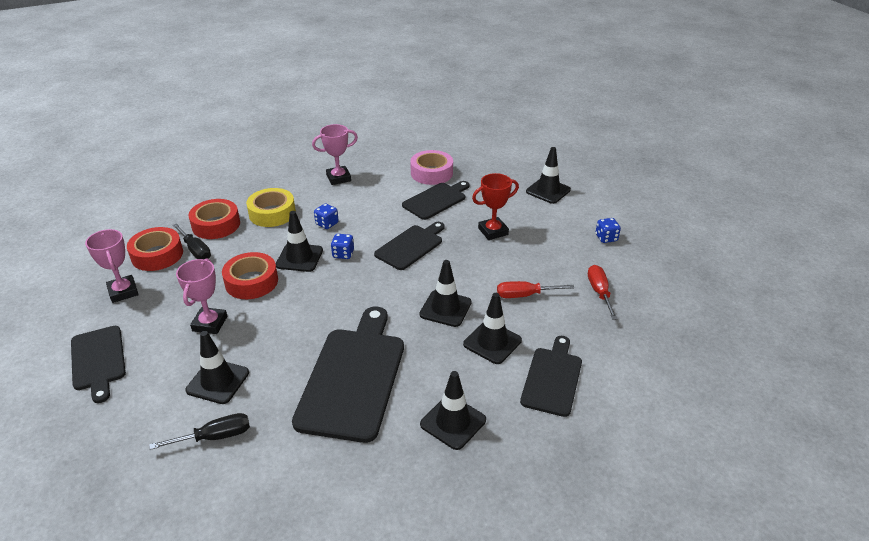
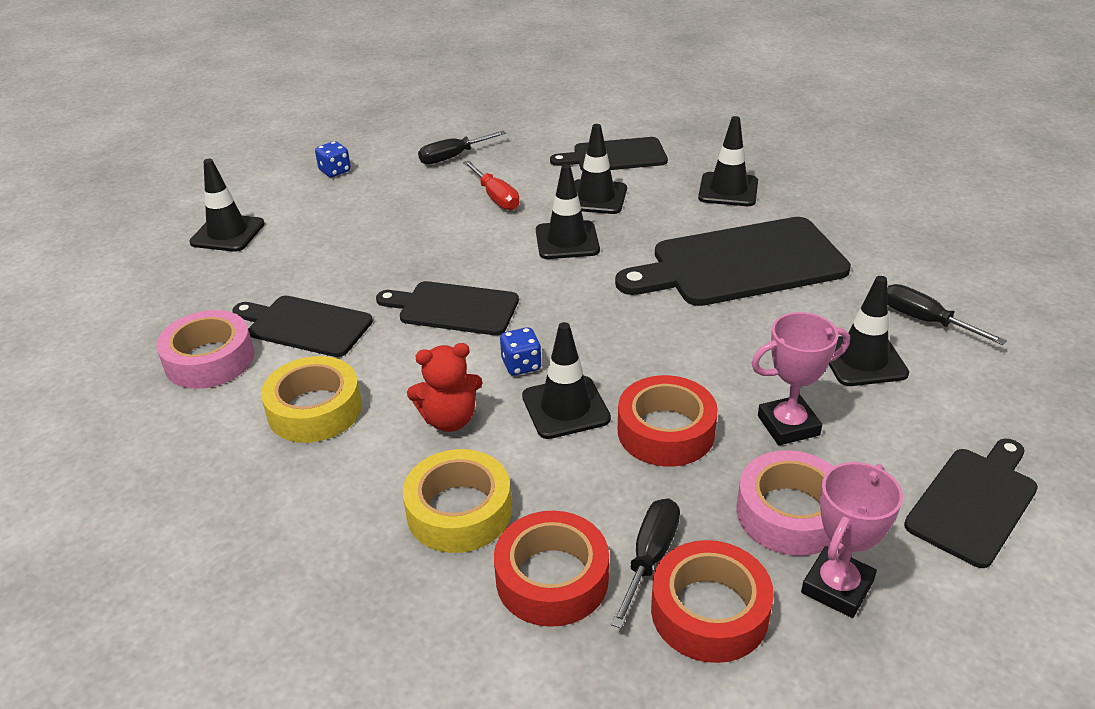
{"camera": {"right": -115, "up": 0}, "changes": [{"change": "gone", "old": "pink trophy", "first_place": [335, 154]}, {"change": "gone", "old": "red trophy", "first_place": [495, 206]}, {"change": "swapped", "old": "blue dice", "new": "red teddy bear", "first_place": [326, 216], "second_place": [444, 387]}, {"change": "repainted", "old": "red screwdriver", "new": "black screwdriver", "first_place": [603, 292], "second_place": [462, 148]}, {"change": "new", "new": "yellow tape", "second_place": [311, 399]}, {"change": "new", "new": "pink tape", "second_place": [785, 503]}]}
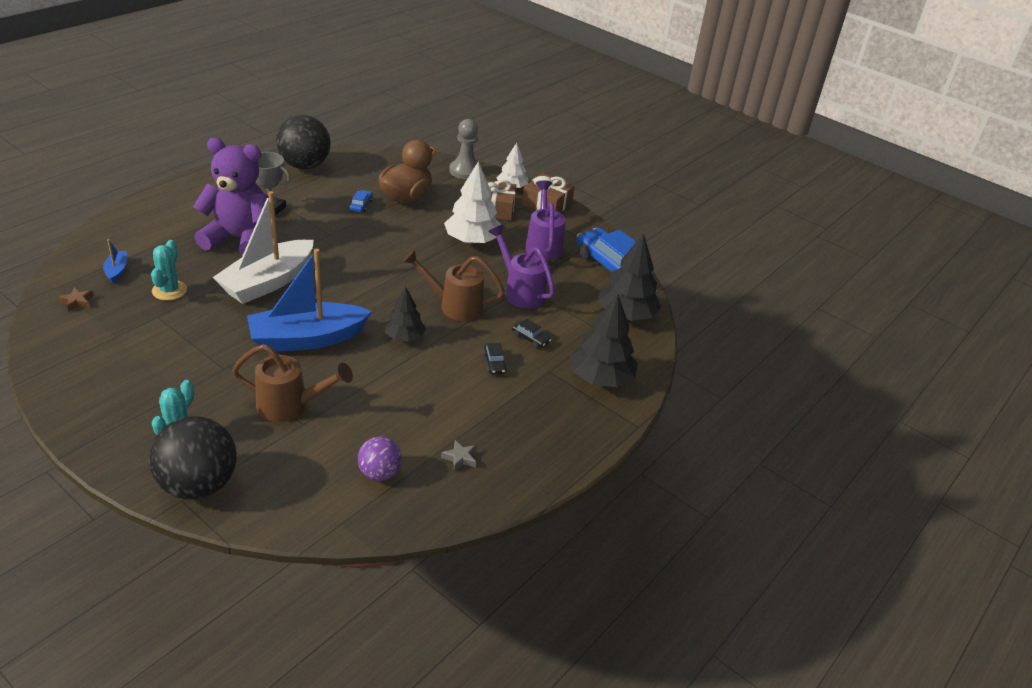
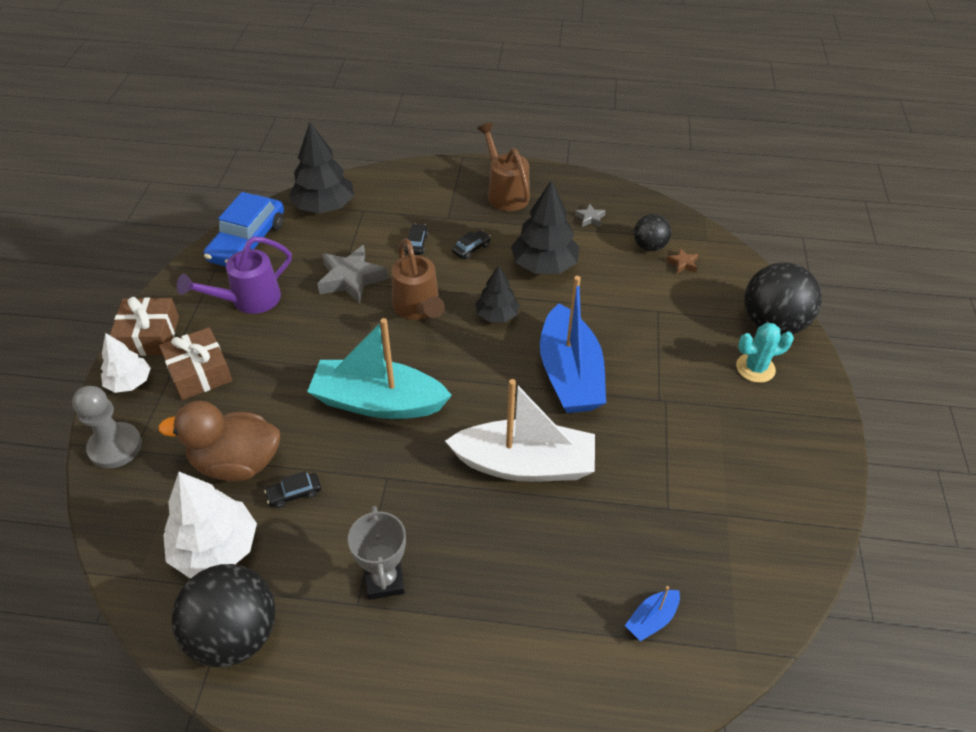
{"camera": {"right": -120, "up": 10}, "changes": [{"change": "gone", "old": "purple teddy bear", "first_place": [231, 197]}, {"change": "shifted", "old": "white tree", "first_place": [473, 202], "second_place": [210, 525]}, {"change": "repainted", "old": "blue car", "new": "black car", "first_place": [361, 201], "second_place": [292, 489]}, {"change": "swapped", "old": "purple watering can", "new": "grey star", "first_place": [521, 267], "second_place": [352, 274]}, {"change": "gone", "old": "turquoise cactus", "first_place": [169, 270]}, {"change": "rotated", "old": "blue boat", "first_place": [309, 300], "second_place": [573, 344], "degrees": 45}, {"change": "shifted", "old": "brown star", "first_place": [76, 300], "second_place": [682, 260]}, {"change": "shifted", "old": "black tree", "first_place": [603, 340], "second_place": [545, 227]}, {"change": "shifted", "old": "brown watering can", "first_place": [292, 383], "second_place": [503, 166]}, {"change": "repainted", "old": "purple ball", "new": "black ball", "first_place": [380, 458], "second_place": [652, 232]}, {"change": "new", "new": "turquoise boat", "second_place": [379, 368]}]}
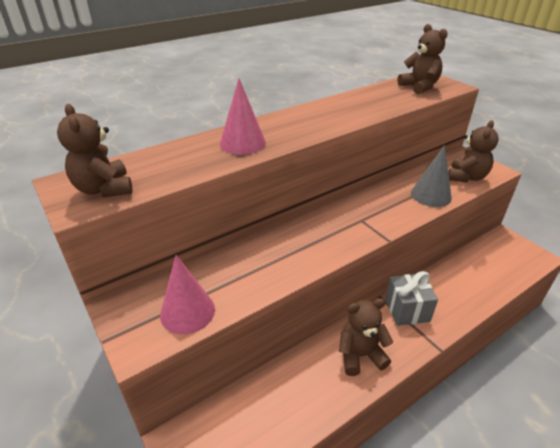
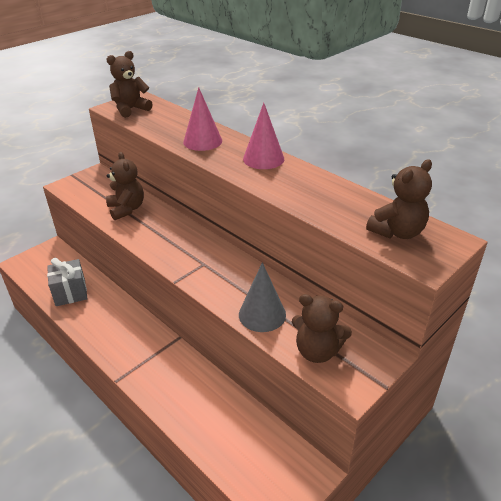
{"camera": {"right": 80, "up": 0}, "changes": [{"change": "shifted", "old": "pink cone", "first_place": [187, 294], "second_place": [263, 136]}, {"change": "shifted", "old": "grey gift", "first_place": [411, 298], "second_place": [67, 282]}, {"change": "shifted", "old": "brown teddy bear", "first_place": [366, 337], "second_place": [125, 186]}]}
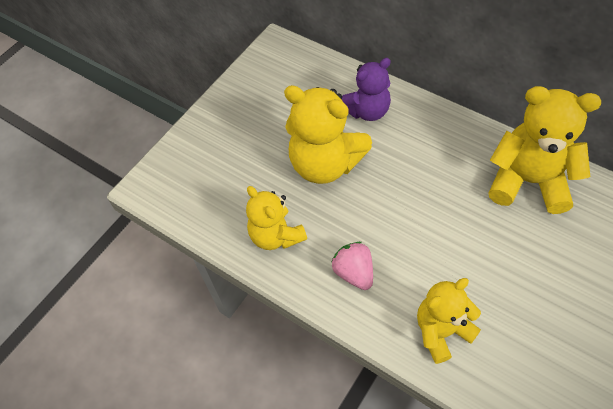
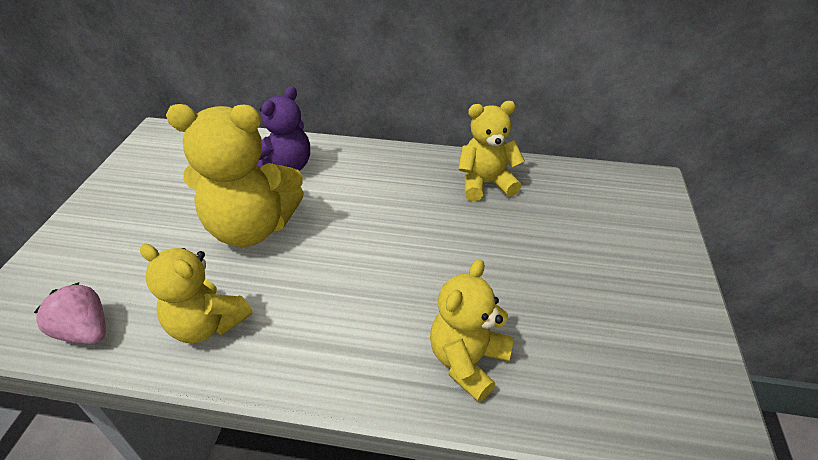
{"camera": {"right": -30, "up": -15}, "changes": [{"change": "scaled", "old": "yellow teddy bear", "first_place": [544, 150], "second_place": [491, 151], "factor": 0.64}, {"change": "shifted", "old": "pink strawberry", "first_place": [352, 266], "second_place": [70, 313]}]}
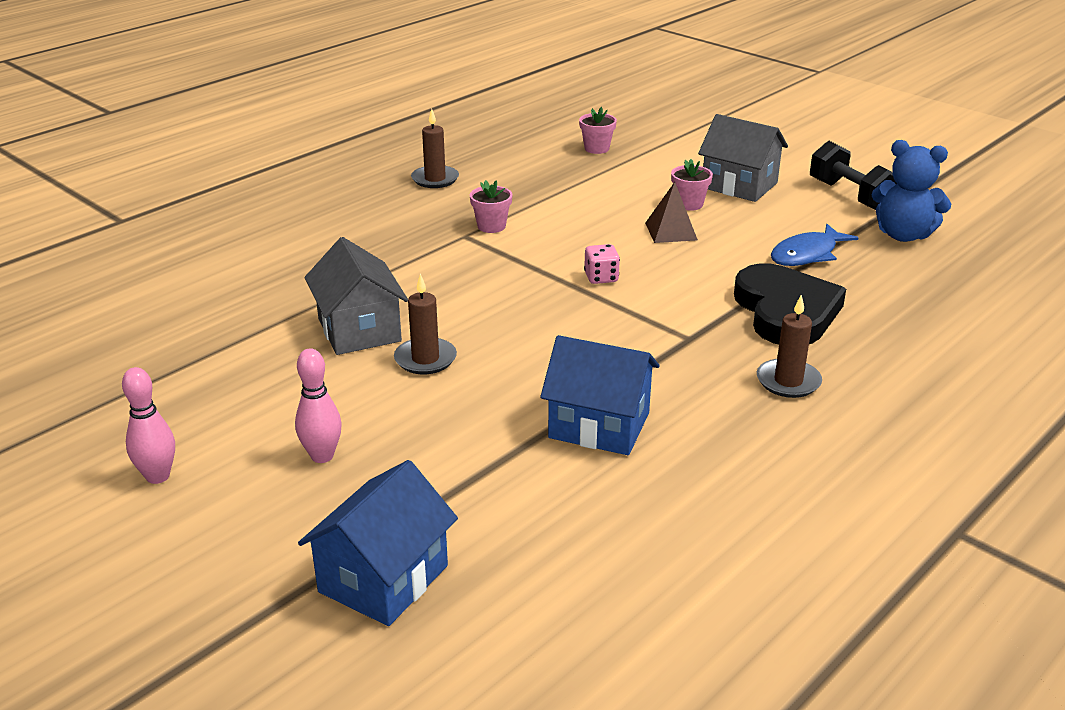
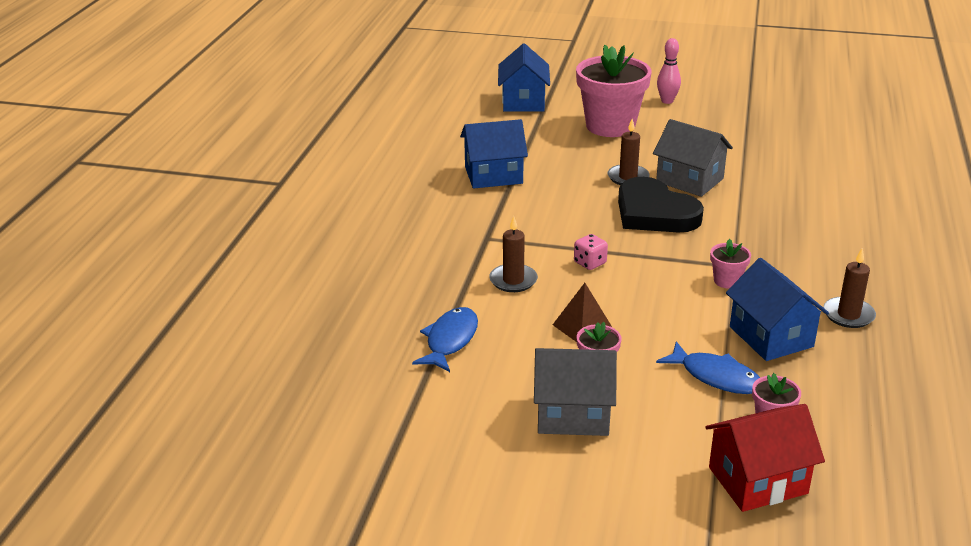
{"camera": {"right": 150, "up": 0}, "changes": [{"change": "gone", "old": "blue teddy bear", "first_place": [911, 191]}, {"change": "gone", "old": "black dumbbell", "first_place": [853, 175]}, {"change": "shifted", "old": "black heart", "first_place": [790, 304], "second_place": [661, 205]}, {"change": "shifted", "old": "brown candle", "first_place": [789, 346], "second_place": [513, 254]}, {"change": "swapped", "old": "pink bowling pin", "new": "pink flower pot", "first_place": [318, 405], "second_place": [613, 91]}, {"change": "new", "new": "blue house", "second_place": [777, 309]}, {"change": "new", "new": "blue fish", "second_place": [708, 367]}, {"change": "new", "new": "red house", "second_place": [765, 458]}]}
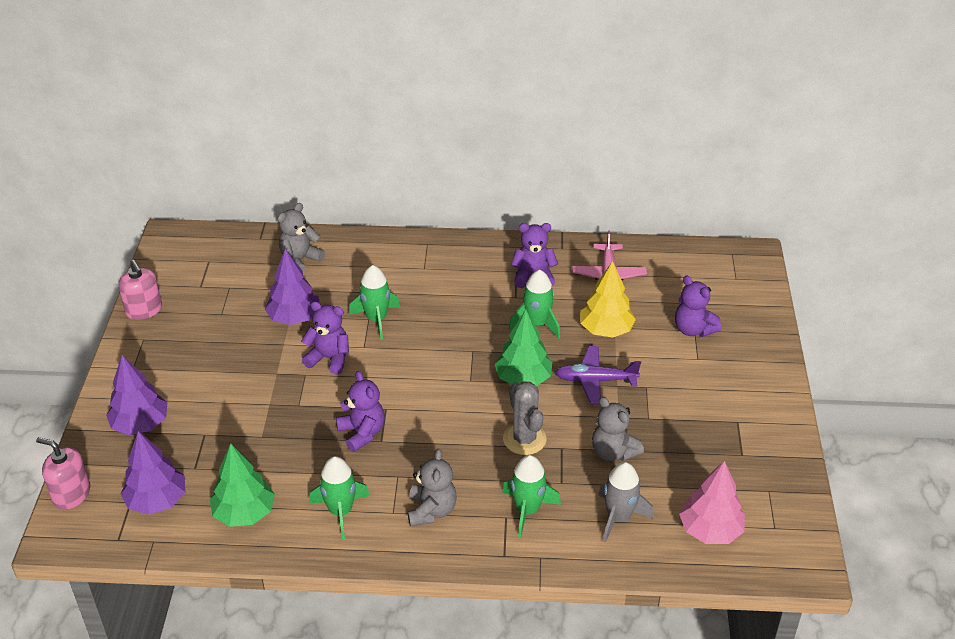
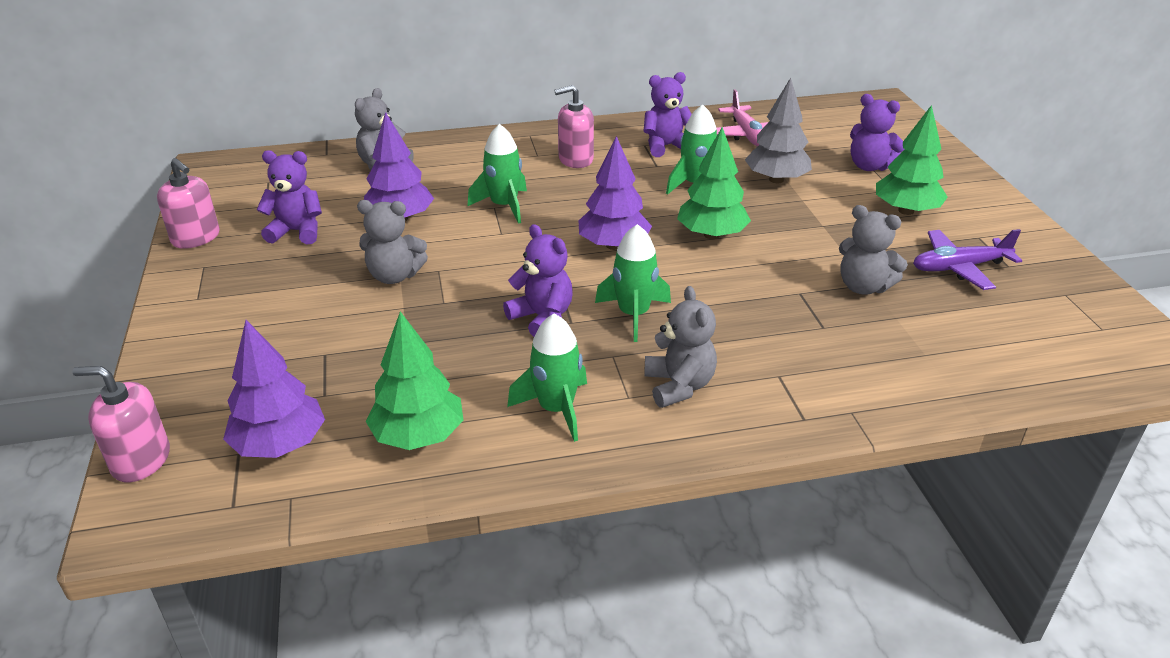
{"camera": {"right": -15, "up": -5}, "changes": [{"change": "repainted", "old": "yellow tree", "new": "grey tree", "first_place": [608, 299], "second_place": [778, 130]}, {"change": "shifted", "old": "purple teddy bear", "first_place": [325, 337], "second_place": [289, 197]}, {"change": "shifted", "old": "purple plane", "first_place": [598, 375], "second_place": [967, 259]}, {"change": "shifted", "old": "purple tree", "first_place": [137, 395], "second_place": [615, 193]}, {"change": "gone", "old": "grey cactus", "first_place": [524, 418]}, {"change": "shifted", "old": "green rocket", "first_place": [531, 496], "second_place": [633, 283]}, {"change": "gone", "old": "pink tree", "first_place": [712, 502]}, {"change": "gone", "old": "grey rocket", "first_place": [626, 502]}, {"change": "new", "new": "pink soap dispenser", "second_place": [574, 126]}, {"change": "new", "new": "green tree", "second_place": [912, 160]}, {"change": "new", "new": "grey teddy bear", "second_place": [392, 242]}]}
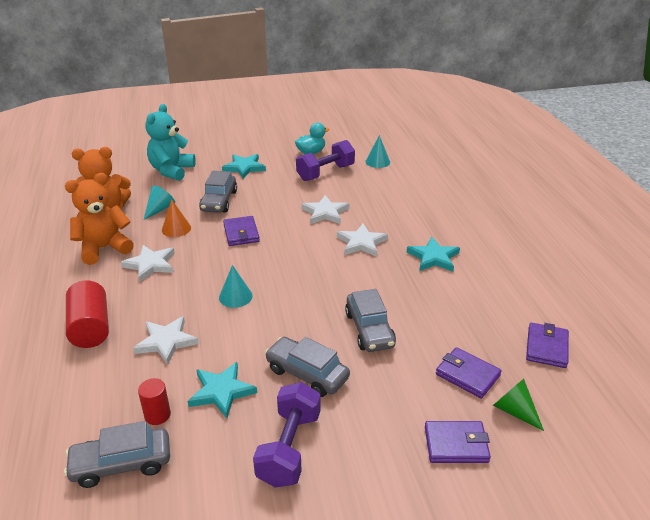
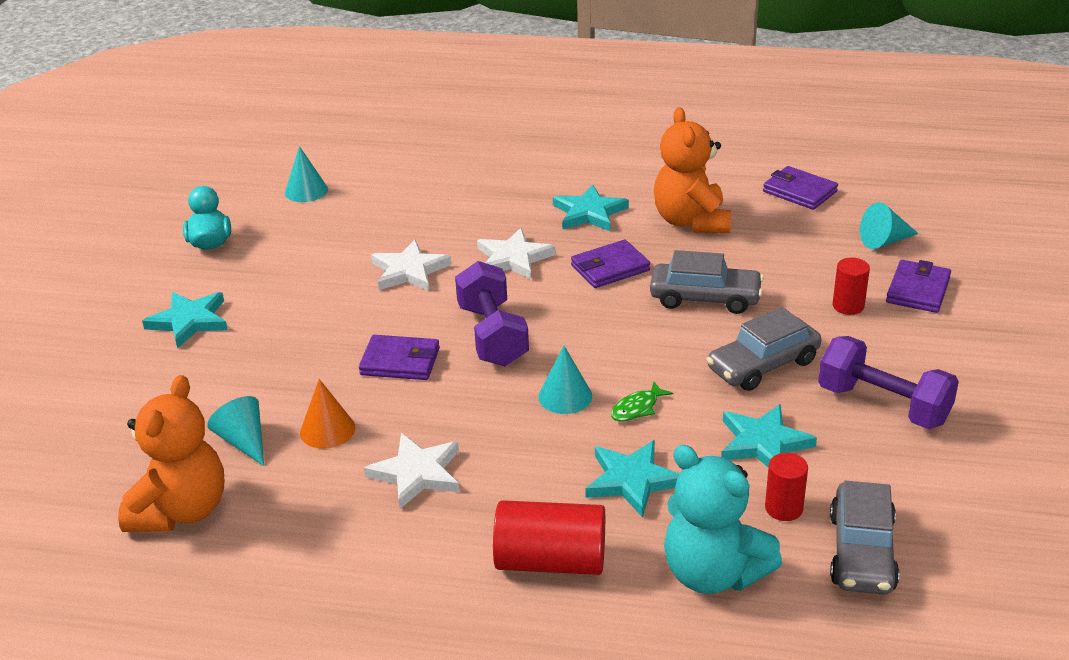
{"camera": {"right": -65, "up": 0}, "changes": [{"change": "shifted", "old": "turquoise teddy bear", "first_place": [171, 142], "second_place": [723, 519]}, {"change": "shifted", "old": "purple dumbbell", "first_place": [325, 160], "second_place": [492, 313]}, {"change": "gone", "old": "grey car", "first_place": [218, 192]}, {"change": "shifted", "old": "orange teddy bear", "first_place": [99, 219], "second_place": [692, 170]}, {"change": "repainted", "old": "white star", "new": "turquoise star", "first_place": [166, 340], "second_place": [632, 479]}, {"change": "shifted", "old": "purple wallet", "first_place": [468, 372], "second_place": [610, 264]}, {"change": "repainted", "old": "green cone", "new": "turquoise cone", "first_place": [518, 405], "second_place": [889, 225]}, {"change": "new", "new": "red cylinder", "second_place": [851, 286]}, {"change": "new", "new": "green fish", "second_place": [642, 401]}]}
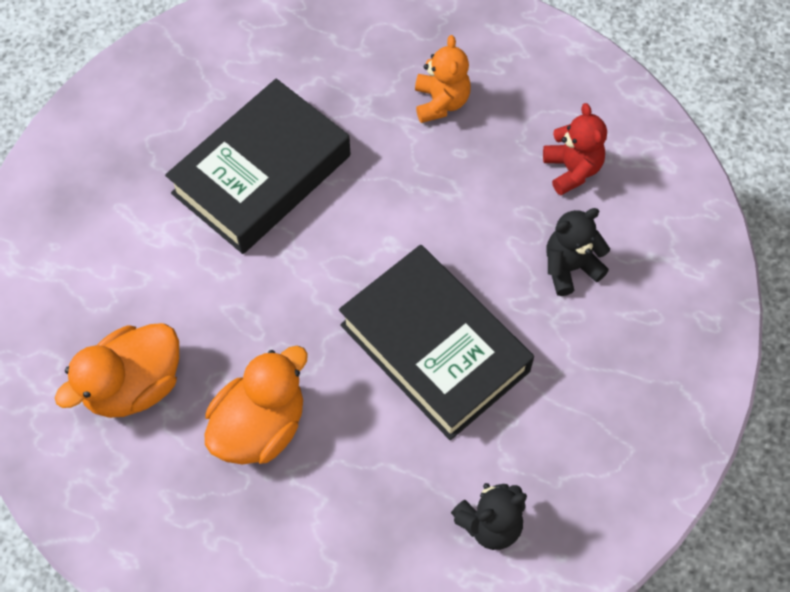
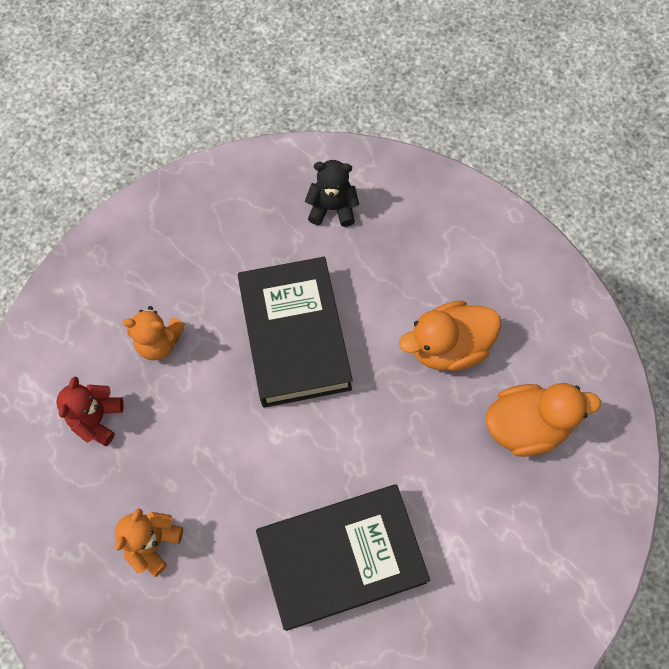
{"camera": {"right": -150, "up": 5}, "changes": [{"change": "repainted", "old": "black teddy bear", "new": "orange teddy bear", "first_place": [578, 252], "second_place": [153, 333]}]}
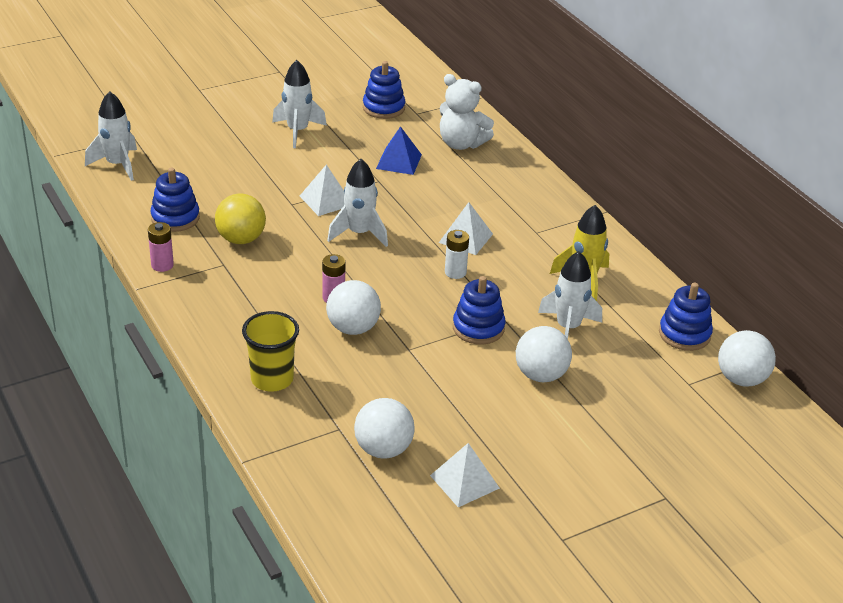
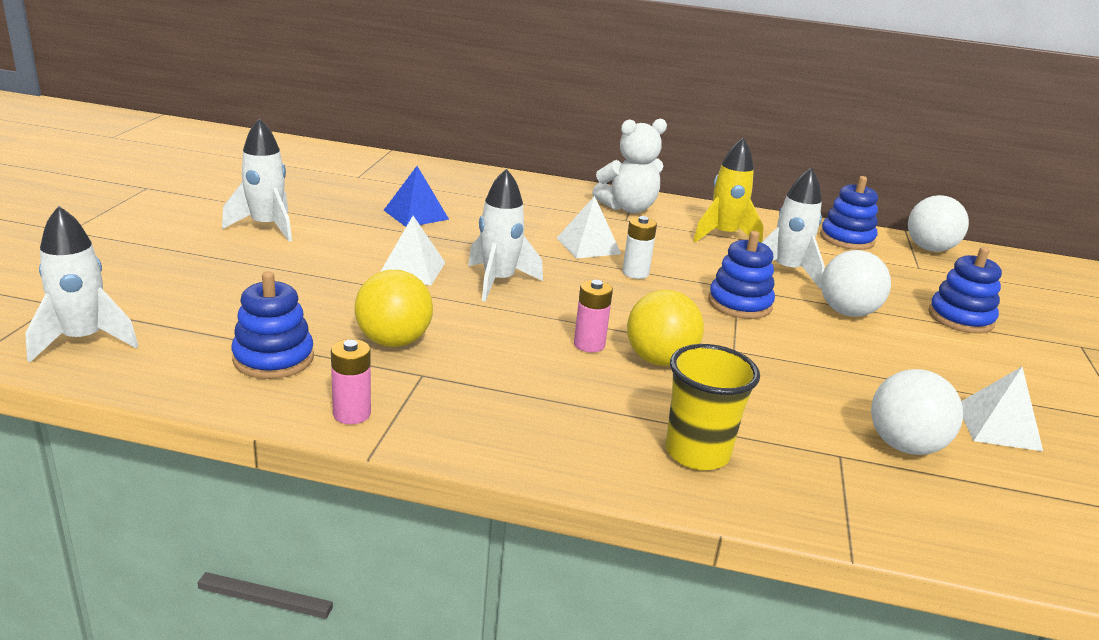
{"camera": {"right": -50, "up": -10}, "changes": [{"change": "shifted", "old": "blue stacking toy", "first_place": [384, 90], "second_place": [965, 290]}, {"change": "shifted", "old": "white teddy bear", "first_place": [467, 112], "second_place": [629, 165]}, {"change": "repainted", "old": "white ball", "new": "yellow ball", "first_place": [353, 307], "second_place": [665, 328]}]}
